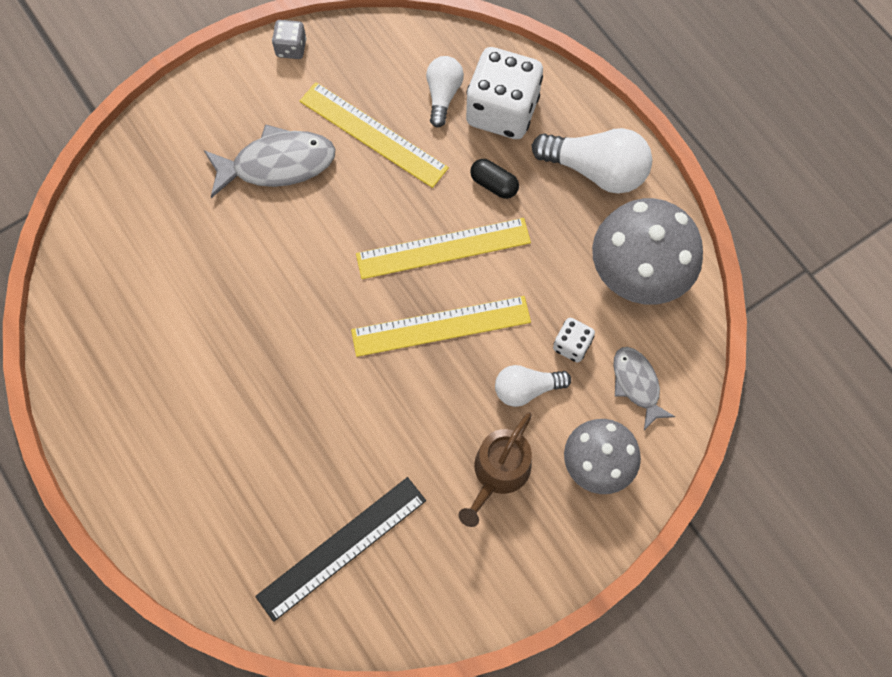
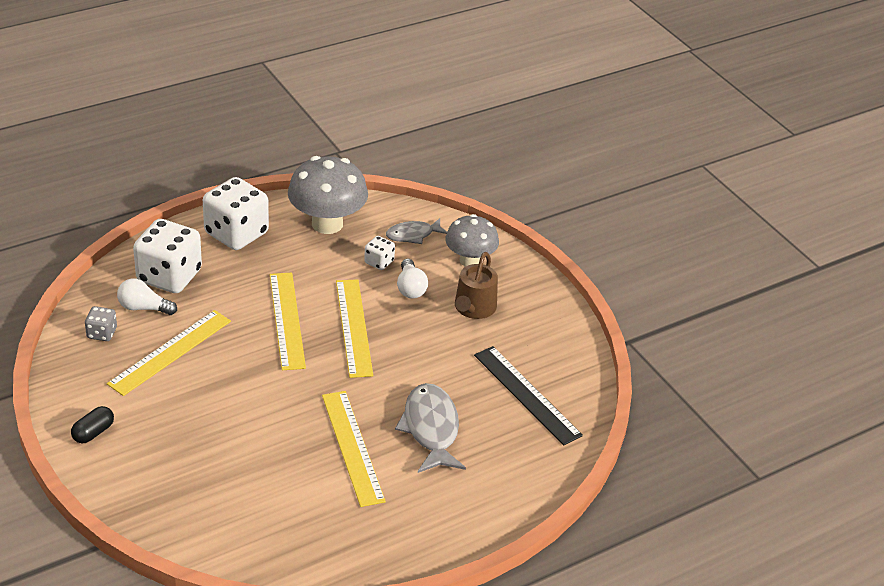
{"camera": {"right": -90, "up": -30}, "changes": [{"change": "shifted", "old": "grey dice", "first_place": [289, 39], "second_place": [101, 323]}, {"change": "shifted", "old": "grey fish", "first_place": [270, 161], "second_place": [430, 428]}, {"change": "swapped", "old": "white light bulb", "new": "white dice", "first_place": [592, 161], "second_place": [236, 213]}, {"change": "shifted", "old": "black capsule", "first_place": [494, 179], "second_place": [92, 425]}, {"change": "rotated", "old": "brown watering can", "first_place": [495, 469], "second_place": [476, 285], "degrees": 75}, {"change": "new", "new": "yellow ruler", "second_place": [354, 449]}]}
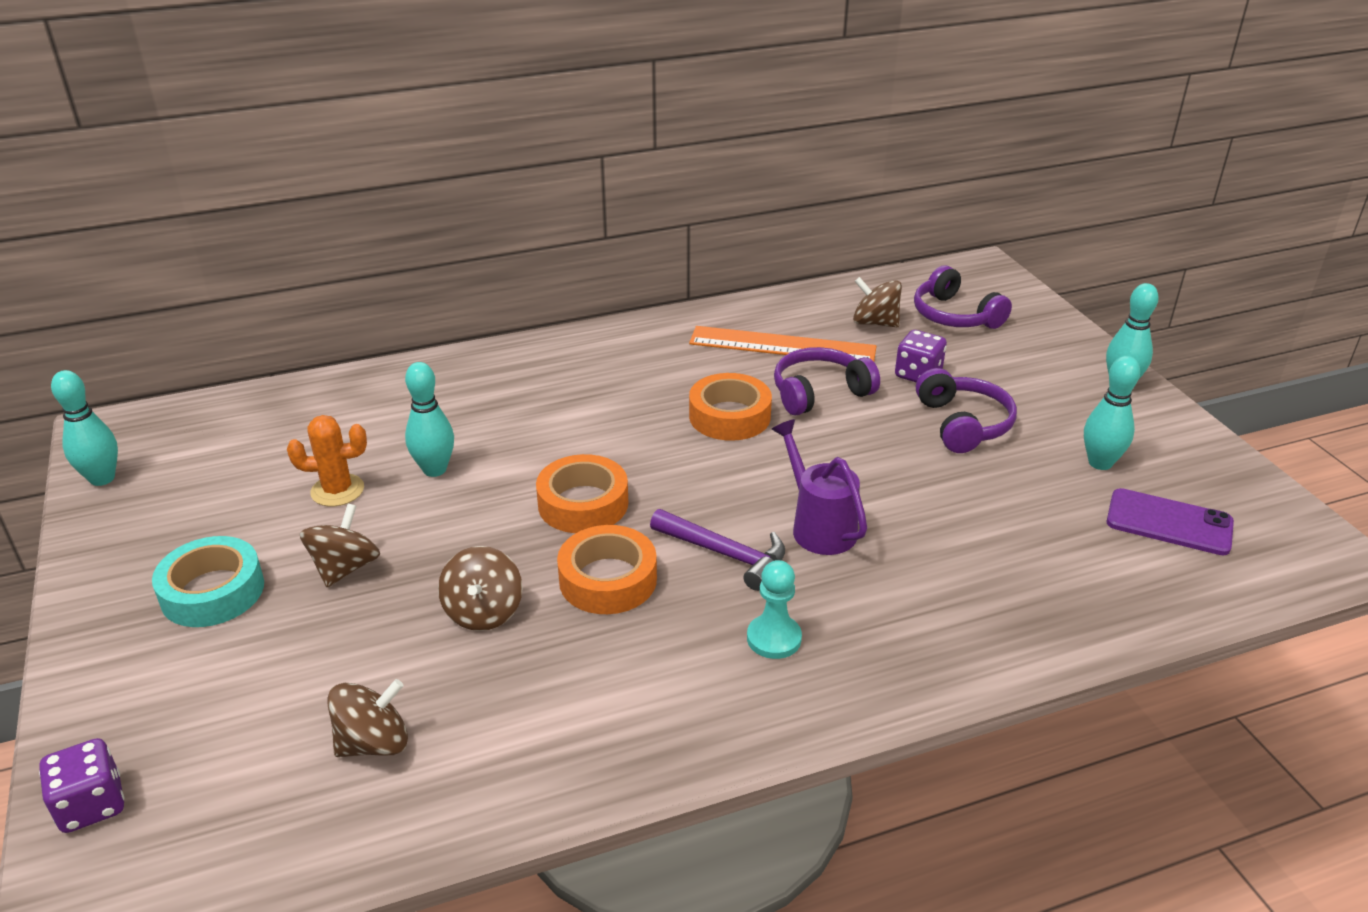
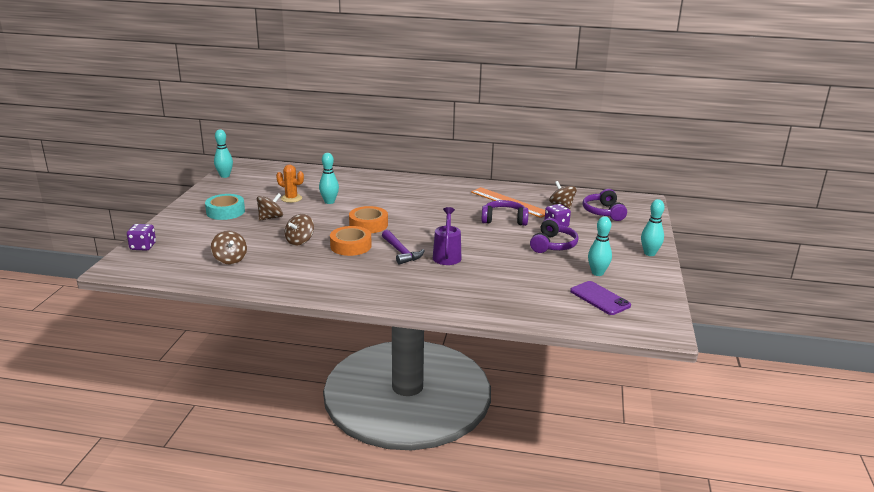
{"camera": {"right": 30, "up": -10}, "changes": [{"change": "gone", "old": "orange tape", "first_place": [730, 407]}, {"change": "gone", "old": "turquoise pawn", "first_place": [774, 609]}, {"change": "rotated", "old": "brown spinning top", "first_place": [367, 718], "second_place": [229, 247], "degrees": 60}]}
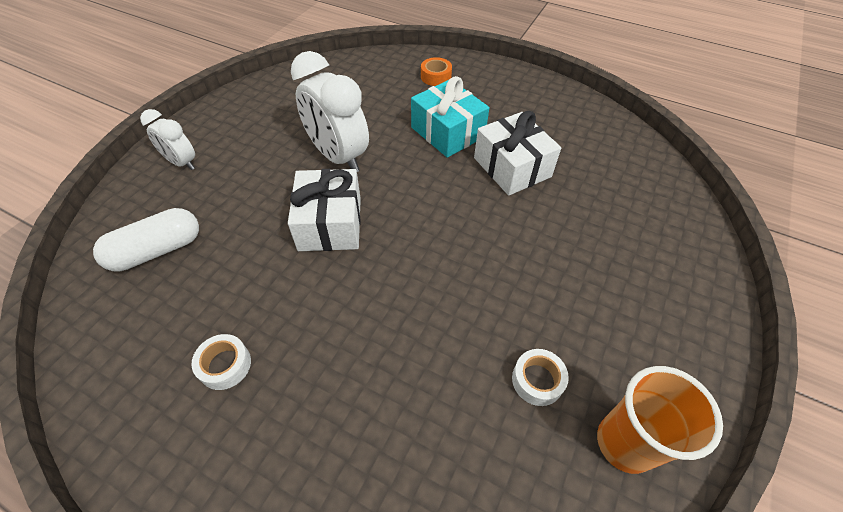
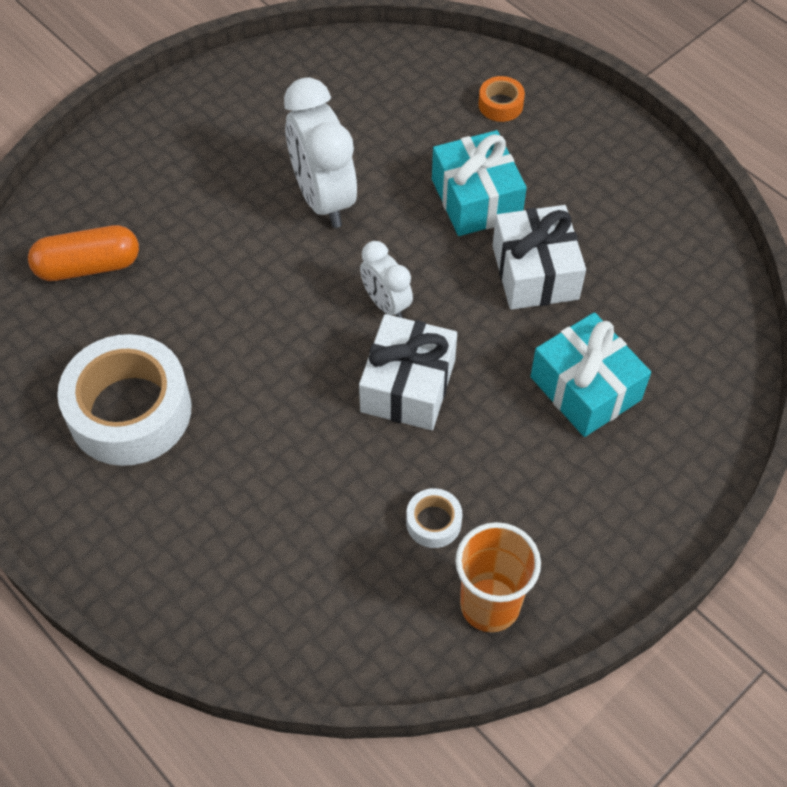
{"camera": {"right": 20, "up": 5}, "changes": [{"change": "shifted", "old": "white clock", "first_place": [167, 139], "second_place": [386, 279]}, {"change": "shifted", "old": "white gift", "first_place": [324, 210], "second_place": [408, 372]}, {"change": "repainted", "old": "white capsule", "new": "orange capsule", "first_place": [146, 239], "second_place": [83, 253]}, {"change": "scaled", "old": "white tape", "first_place": [221, 362], "second_place": [124, 400], "factor": 2.33}, {"change": "new", "new": "turquoise gift", "second_place": [590, 374]}]}
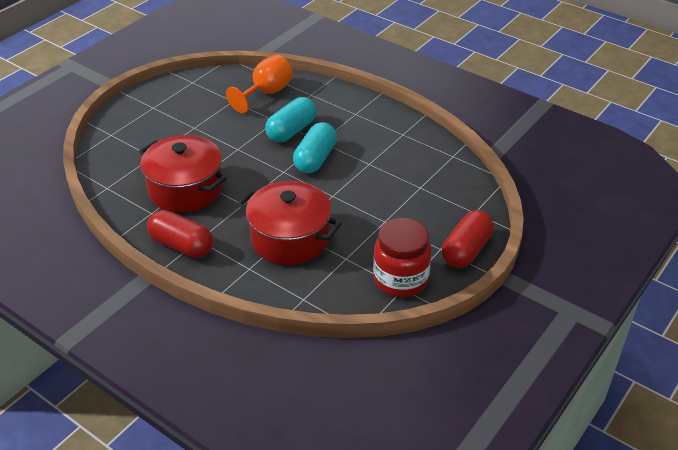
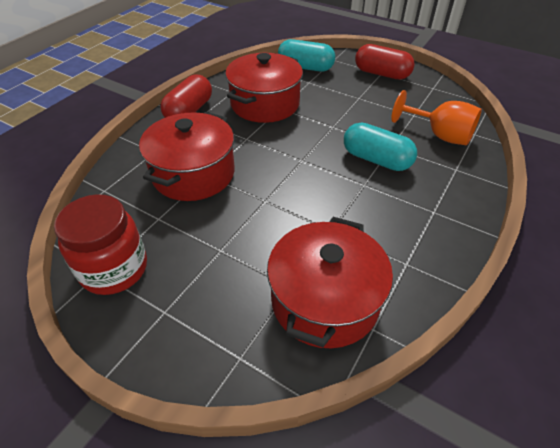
{"camera": {"right": 85, "up": 5}, "changes": [{"change": "shifted", "old": "turquoise capsule", "first_place": [315, 147], "second_place": [306, 55]}, {"change": "shifted", "old": "red capsule", "first_place": [468, 239], "second_place": [385, 62]}, {"change": "new", "new": "red pot", "second_place": [330, 282]}]}
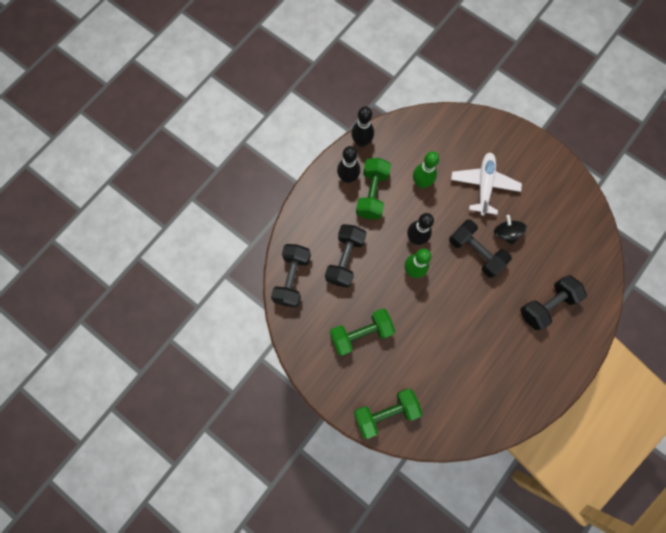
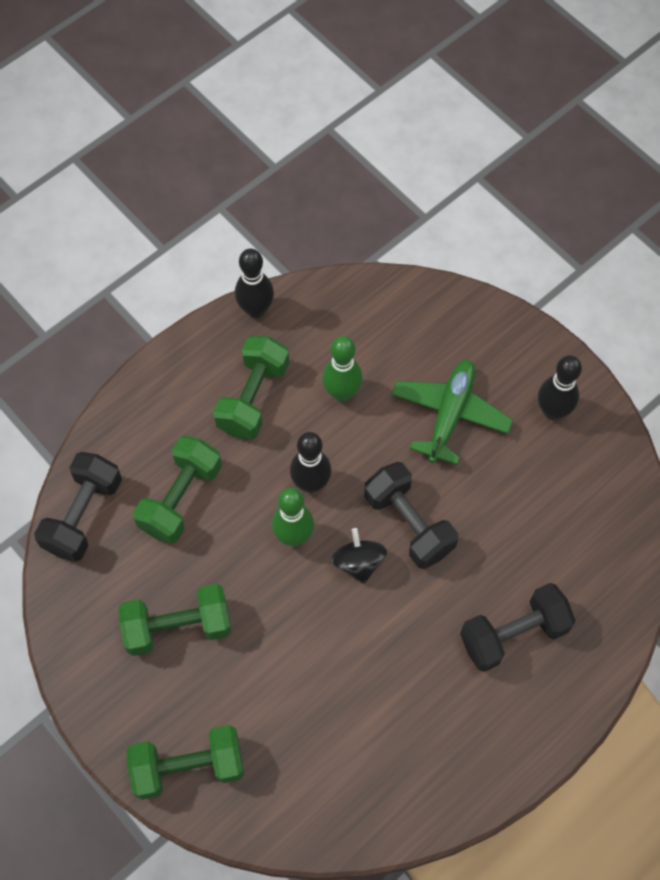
{"camera": {"right": 10, "up": -10}, "changes": [{"change": "shifted", "old": "black bowling pin", "first_place": [348, 164], "second_place": [560, 387]}, {"change": "repainted", "old": "white plane", "new": "green plane", "first_place": [486, 184], "second_place": [452, 412]}, {"change": "shifted", "old": "black spinning top", "first_place": [510, 230], "second_place": [359, 556]}, {"change": "repainted", "old": "black dumbbell", "new": "green dumbbell", "first_place": [346, 256], "second_place": [177, 489]}]}
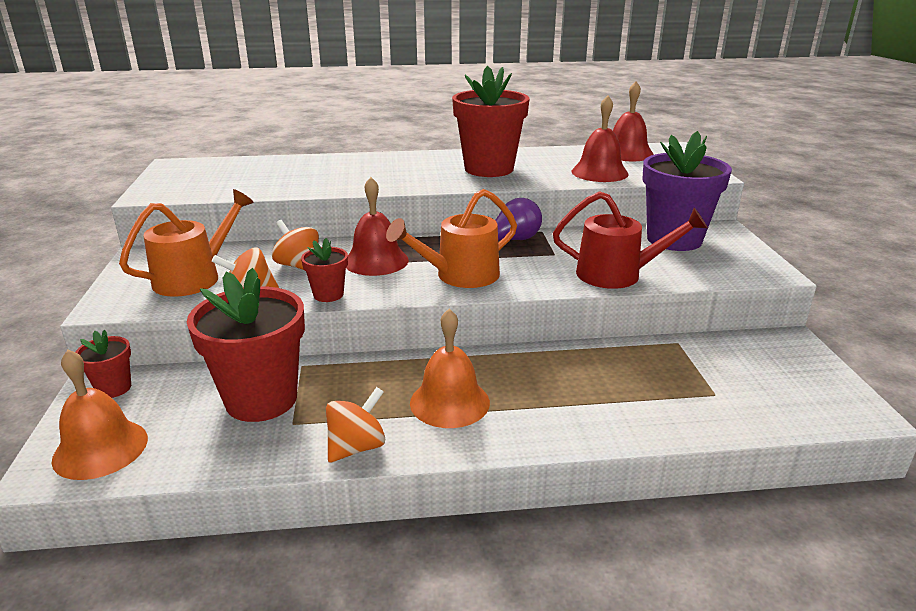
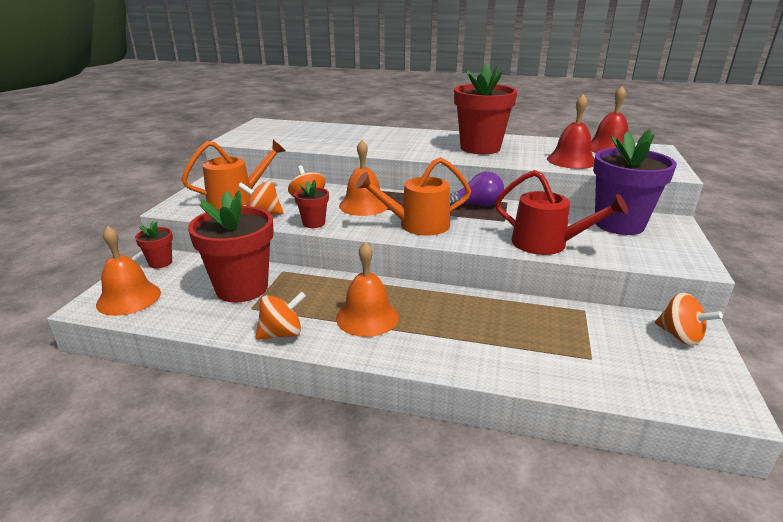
{"camera": {"right": 20, "up": 0}, "changes": [{"change": "repainted", "old": "red bell", "new": "orange bell", "first_place": [377, 226], "second_place": [363, 178]}, {"change": "new", "new": "orange spinning top", "second_place": [689, 319]}]}
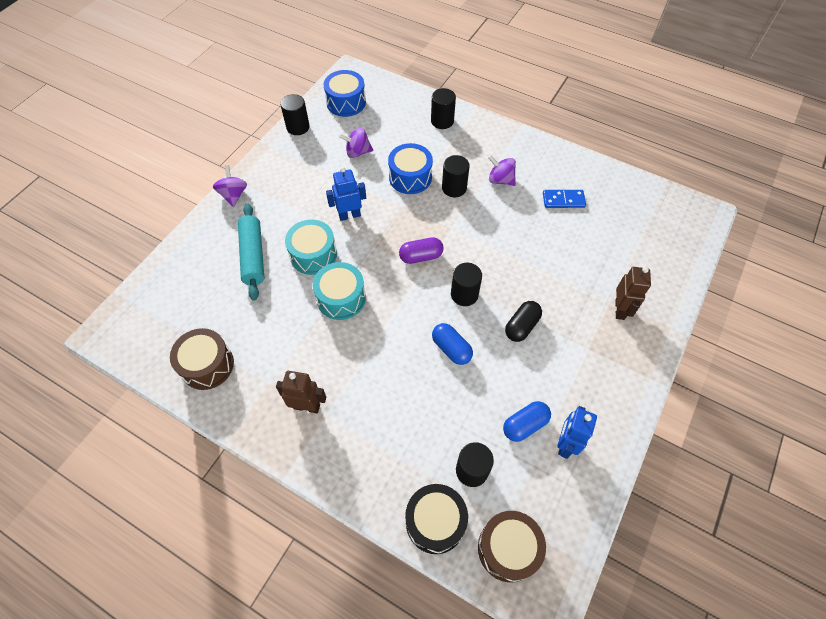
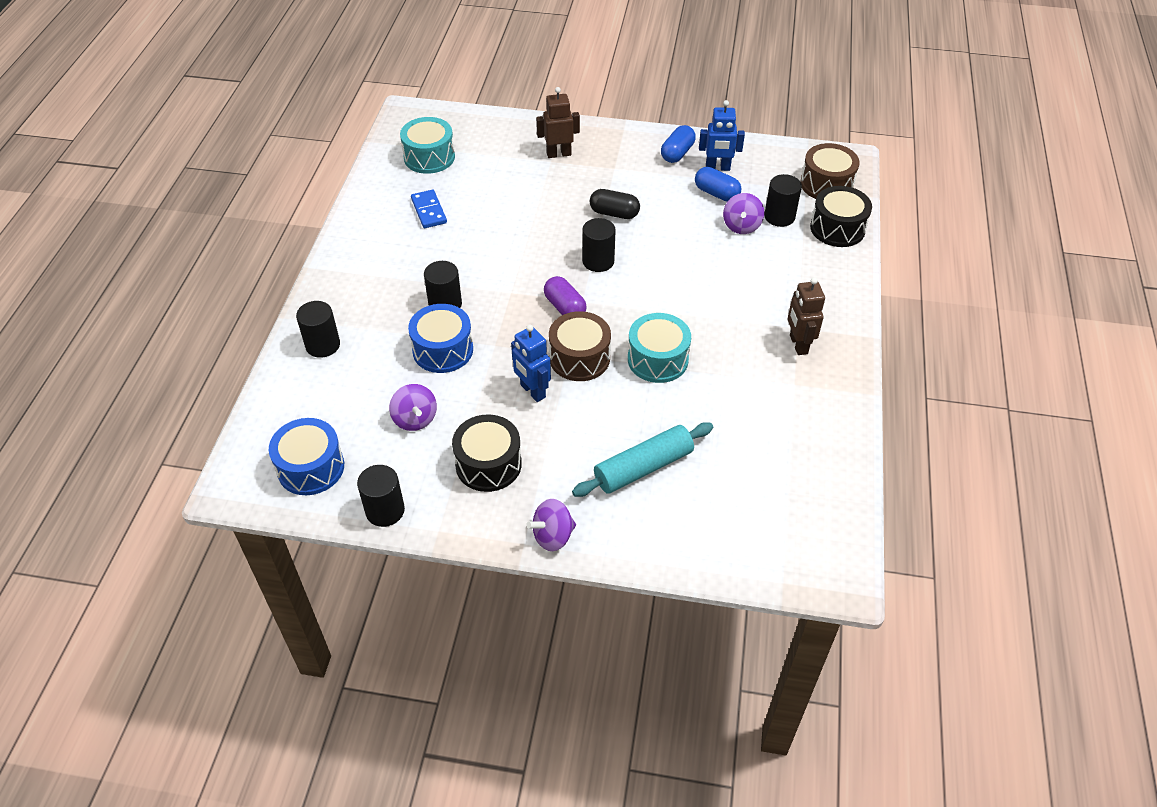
{"camera": {"right": -110, "up": -10}, "changes": [{"change": "shifted", "old": "purple spinning top", "first_place": [502, 170], "second_place": [743, 213]}, {"change": "shifted", "old": "turquoise drum", "first_place": [311, 247], "second_place": [427, 145]}, {"change": "shifted", "old": "blue capsule", "first_place": [452, 344], "second_place": [678, 144]}, {"change": "shifted", "old": "brown drum", "first_place": [202, 359], "second_place": [580, 346]}, {"change": "new", "new": "black drum", "second_place": [487, 453]}]}
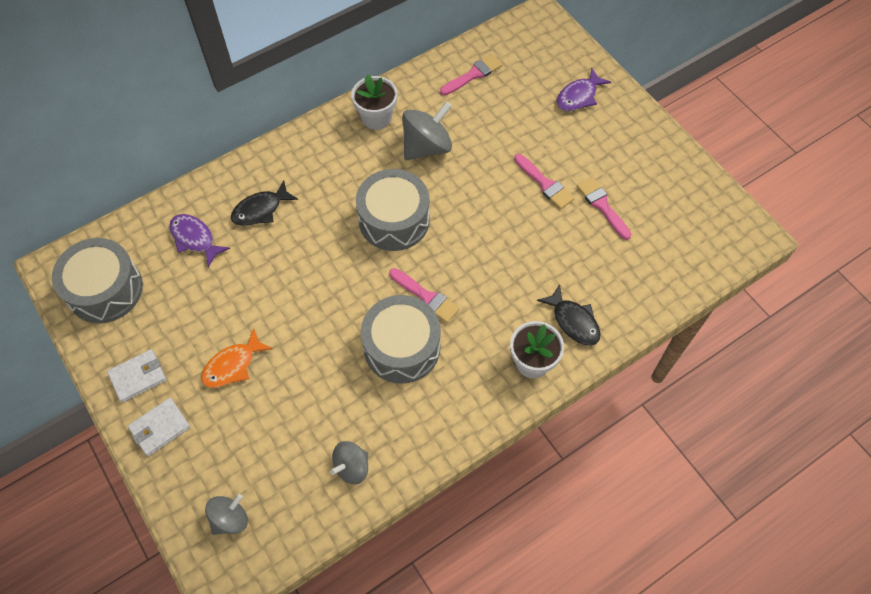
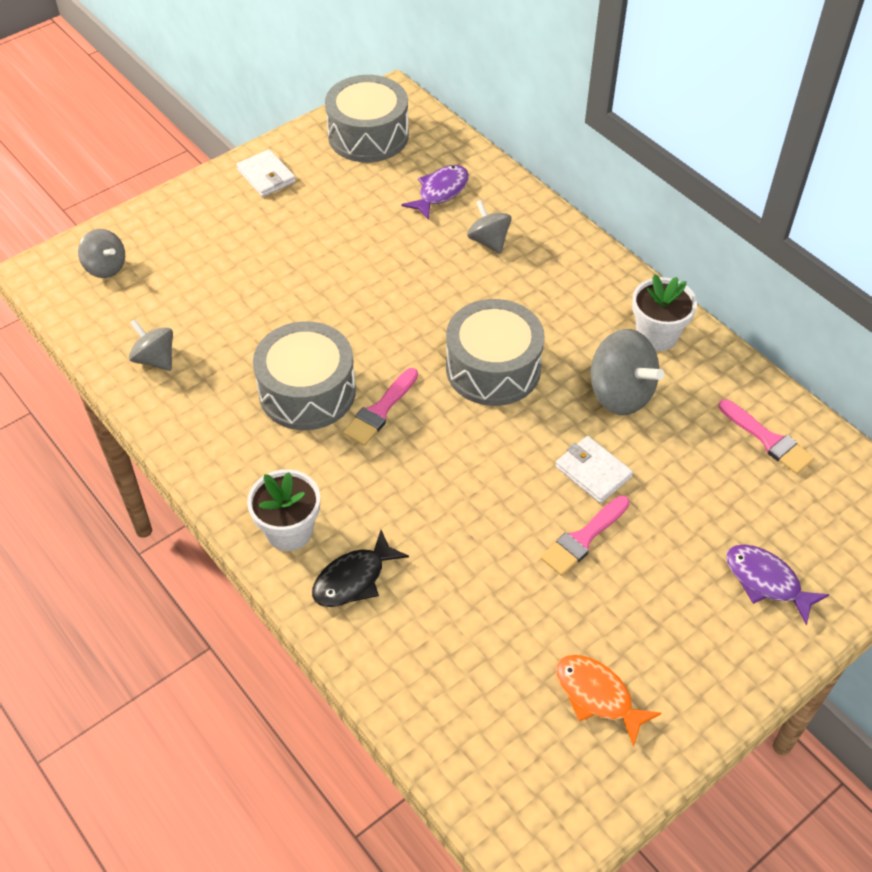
{"camera": {"right": 85, "up": -10}, "changes": [{"change": "gone", "old": "pink brush", "first_place": [604, 208]}, {"change": "swapped", "old": "black fish", "new": "grey spinning top", "first_place": [264, 203], "second_place": [489, 227]}, {"change": "shifted", "old": "orange fish", "first_place": [237, 358], "second_place": [609, 701]}, {"change": "shifted", "old": "white wallet", "first_place": [159, 427], "second_place": [594, 469]}]}
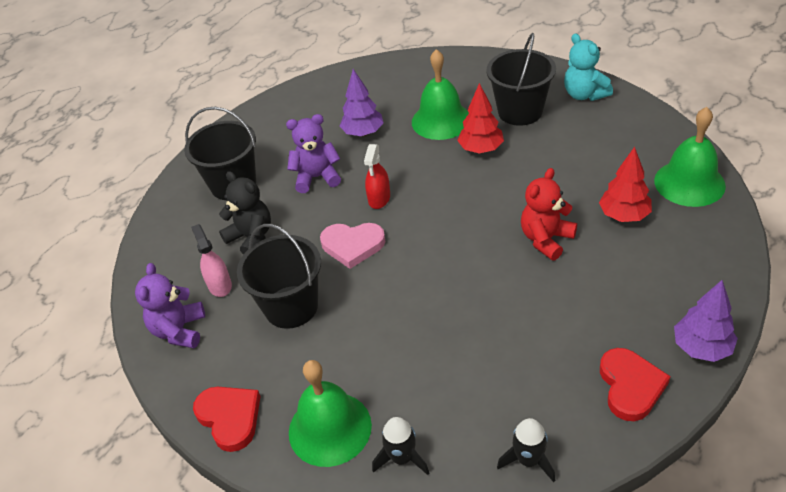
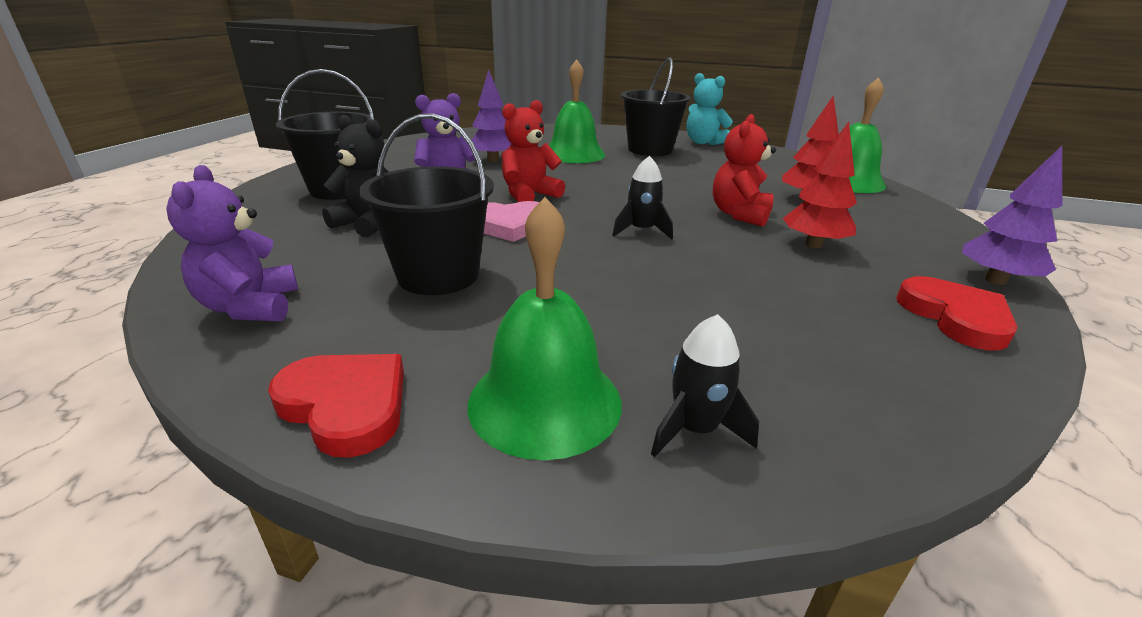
{"camera": {"right": -20, "up": -15}, "changes": [{"change": "shifted", "old": "red tree", "first_place": [480, 118], "second_place": [820, 185]}, {"change": "swapped", "old": "red spray bottle", "new": "red teddy bear", "first_place": [377, 176], "second_place": [533, 151]}, {"change": "gone", "old": "pink spray bottle", "first_place": [211, 260]}, {"change": "shifted", "old": "black rocket", "first_place": [526, 450], "second_place": [642, 198]}]}
